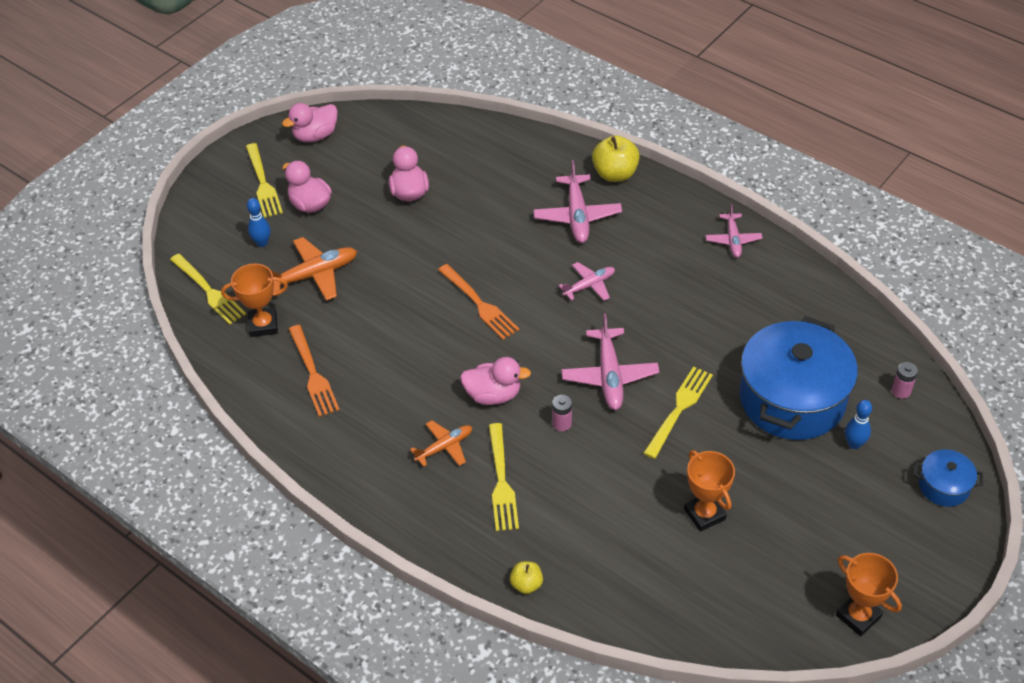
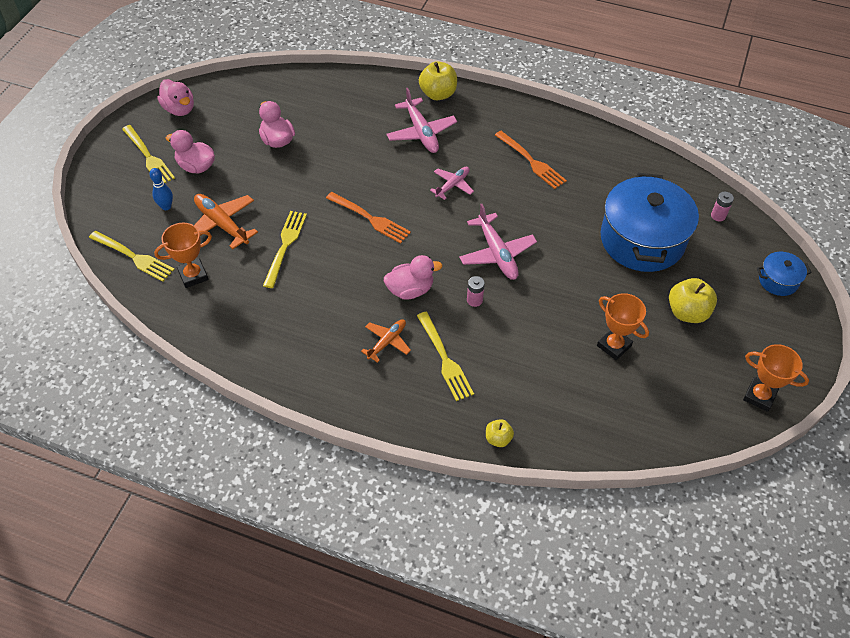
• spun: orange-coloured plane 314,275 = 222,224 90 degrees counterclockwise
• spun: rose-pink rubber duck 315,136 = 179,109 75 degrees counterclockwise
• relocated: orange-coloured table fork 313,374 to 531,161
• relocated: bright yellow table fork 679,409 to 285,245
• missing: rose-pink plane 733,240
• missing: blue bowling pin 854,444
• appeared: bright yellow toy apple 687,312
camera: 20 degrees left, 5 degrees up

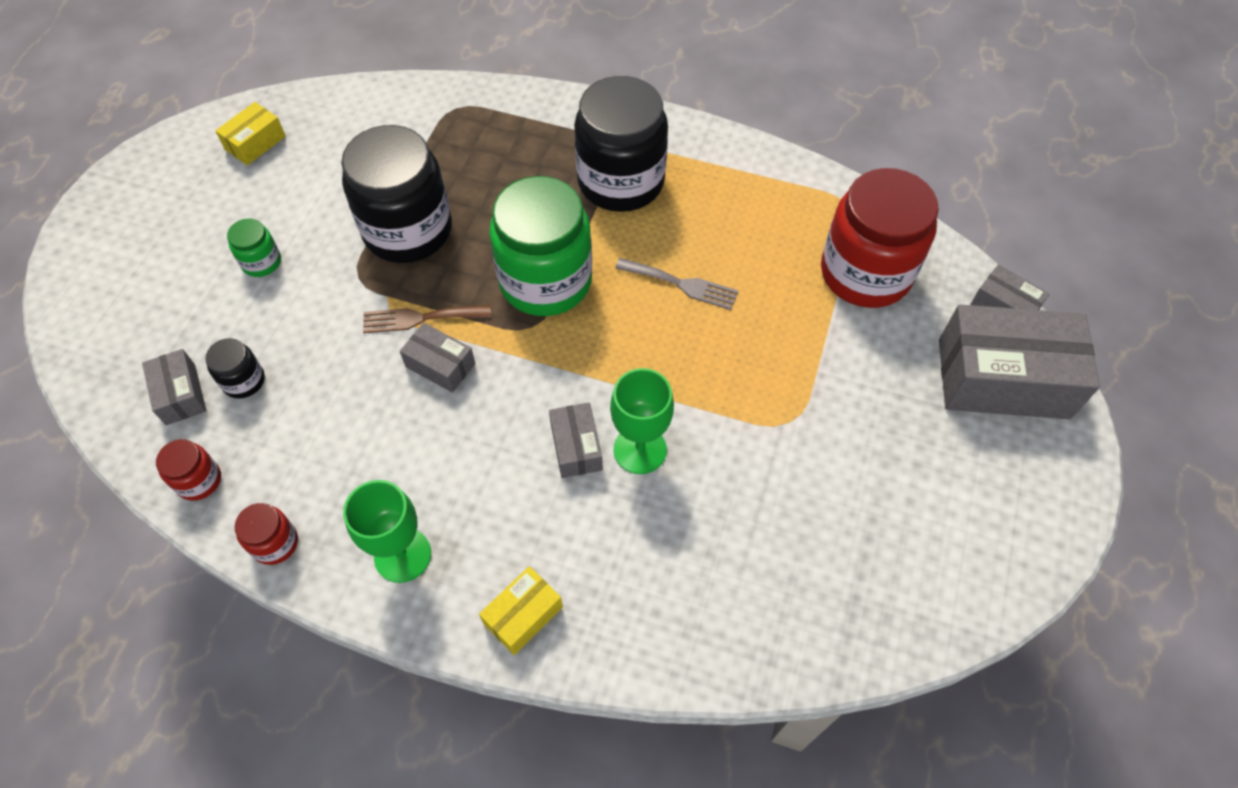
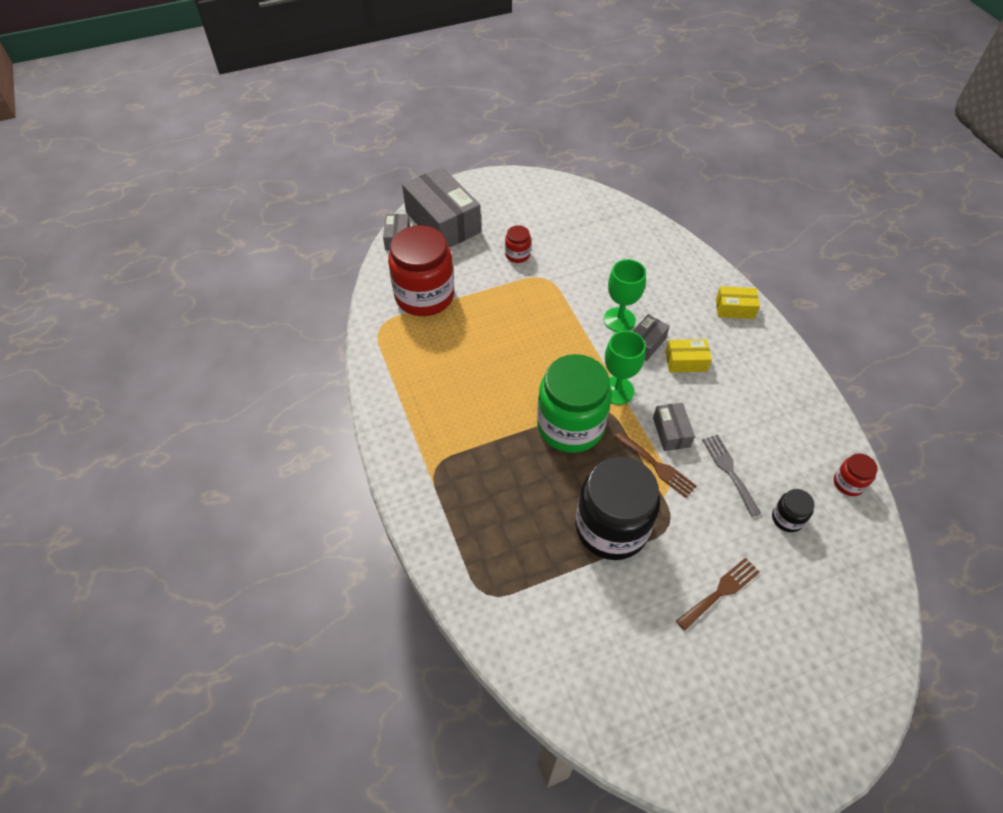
• missing: grey box 180,394
• relocated: bright yellow box 255,143 to 686,362
• exchanged: leaf-green preserve jar 261,262 to russet table fork 720,592
• relocated: crimson preserve jar 275,543 to 517,255
• relocated: leaf-green chalice 402,555 to 617,390
• missing: black preserve jar 621,181
• relocated: grey table fork 682,284 to 729,471
camera: 130 degrees left, 5 degrees down

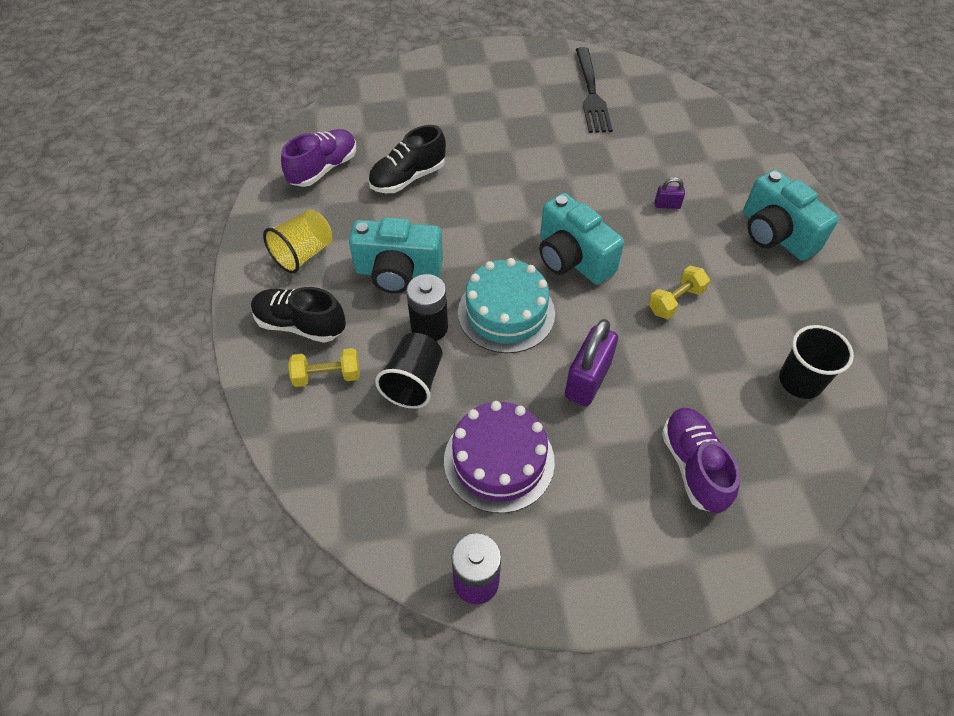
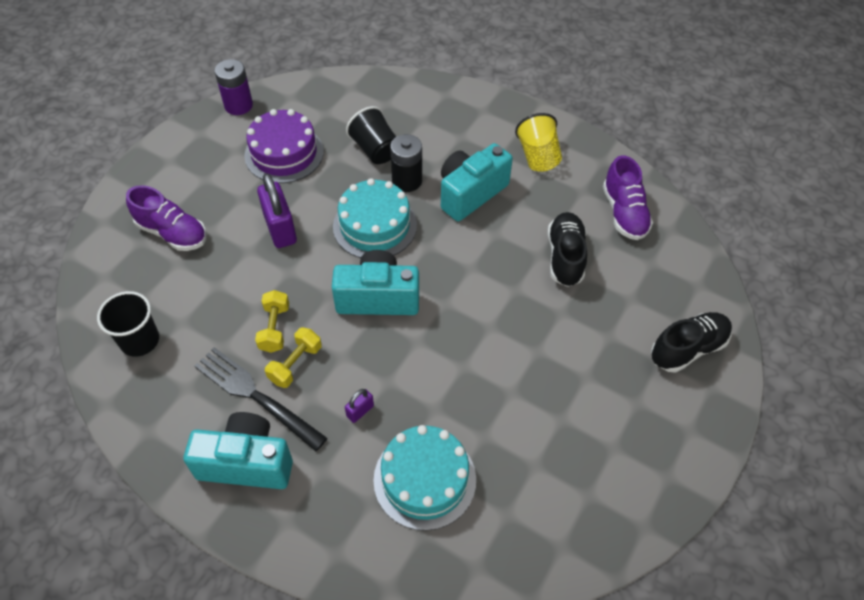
• relocated: black sneaker 300,325 to 687,349
• relocated: bright yellow dumbbell 327,376 to 295,364
• relocated: black table fork 591,94 to 255,396
• appeared: turquoise gateau 424,479
camera: 130 degrees right, 0 degrees up

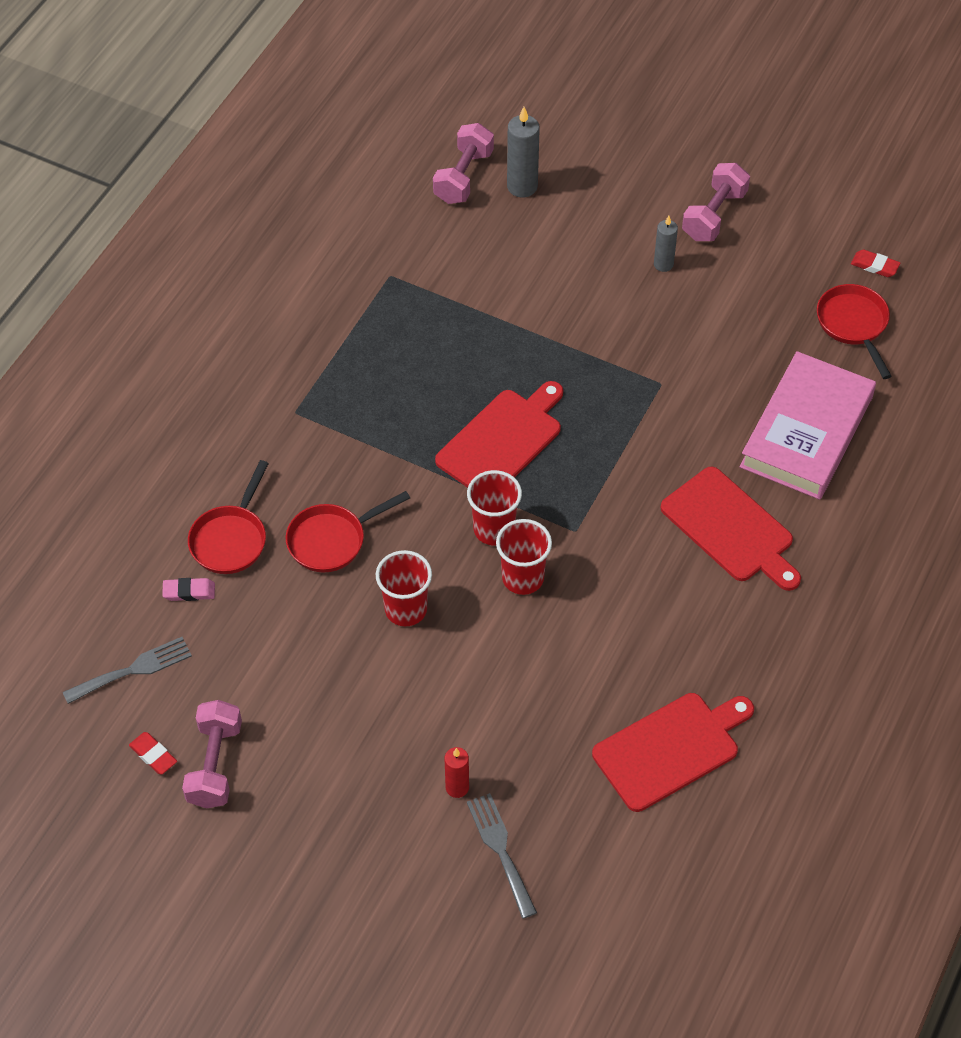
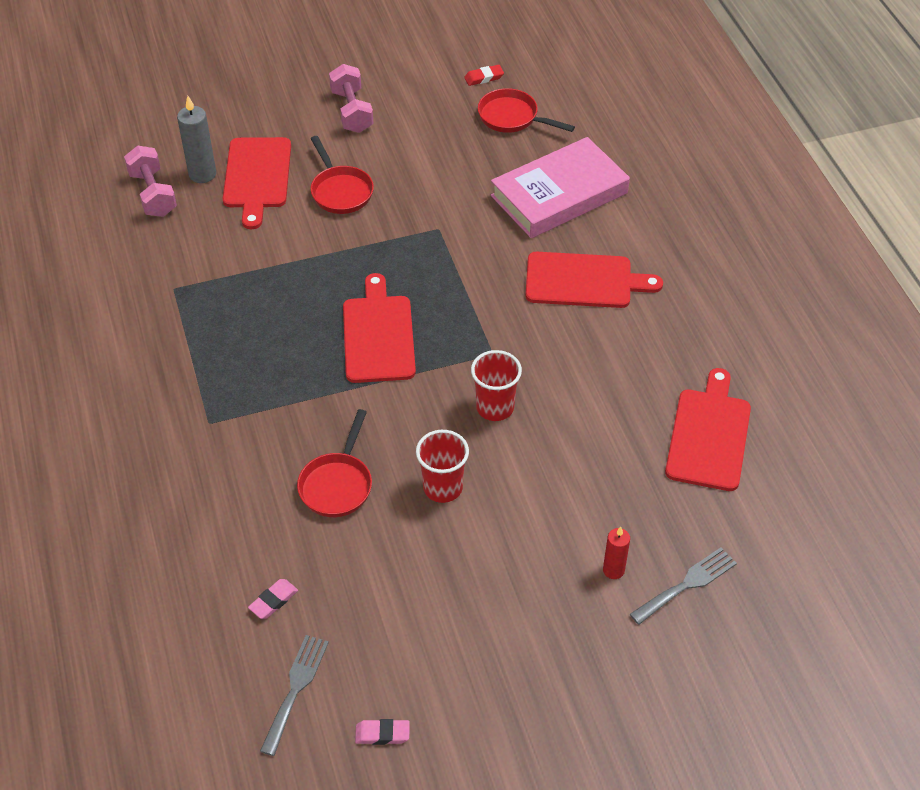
• colour: crimson gum eraser 153,755 to rose-pink gum eraser 382,734
• missing: rose-pink dumbbell 215,764
• relocated: crimson skillet 231,539 to 340,191
• missing: crimson tumbler 494,529
• spun: grey table fork 500,849 = 687,584 120 degrees clockwise
• missing: grey candle 663,264
• spun: rose-pink hardback 807,432 = 559,194 75 degrees clockwise
• appeared: crimson bread board 257,177
camera: 45 degrees left, 5 degrees down

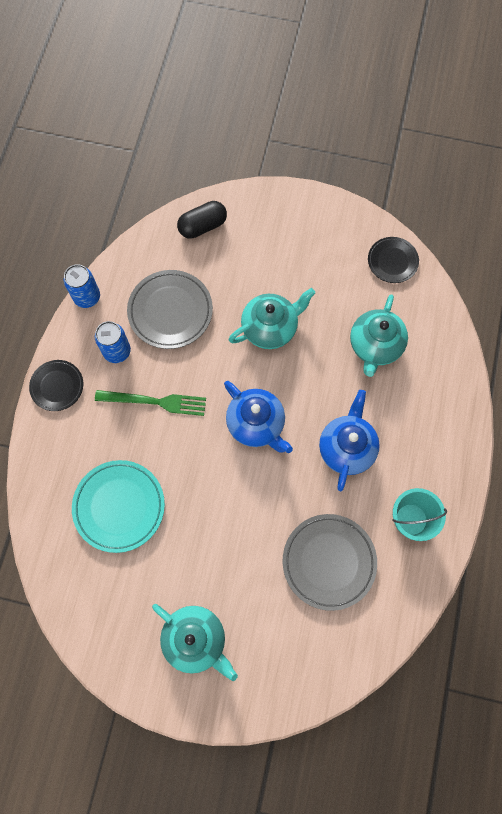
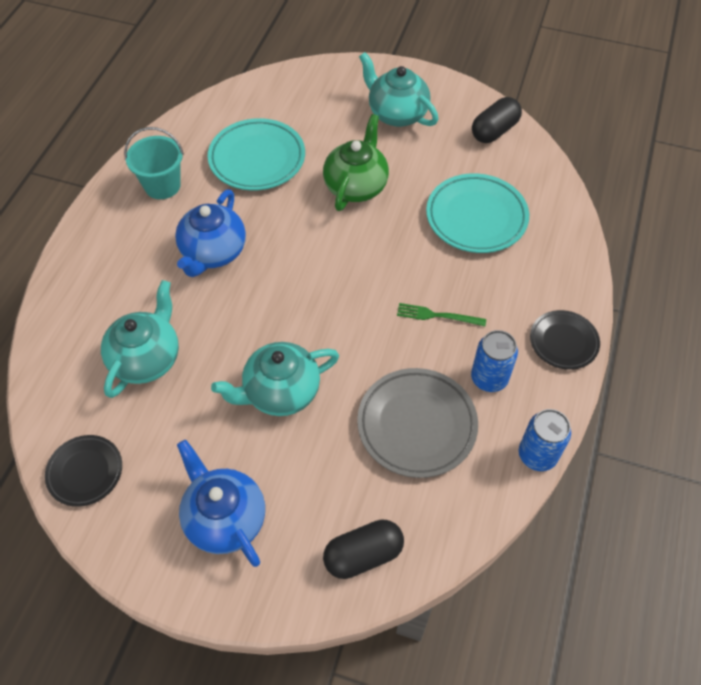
• size: leaf-green table fork 155,402 = 437,316 x0.64
• relocated: blue china teapot 256,424 to 224,518
• colour: grey flat dish 329,562 to turquoise flat dish 257,159
• appeared: leaf-green china teapot 356,186
• appeared: black pill 494,131
camera: 175 degrees left, 15 degrees down

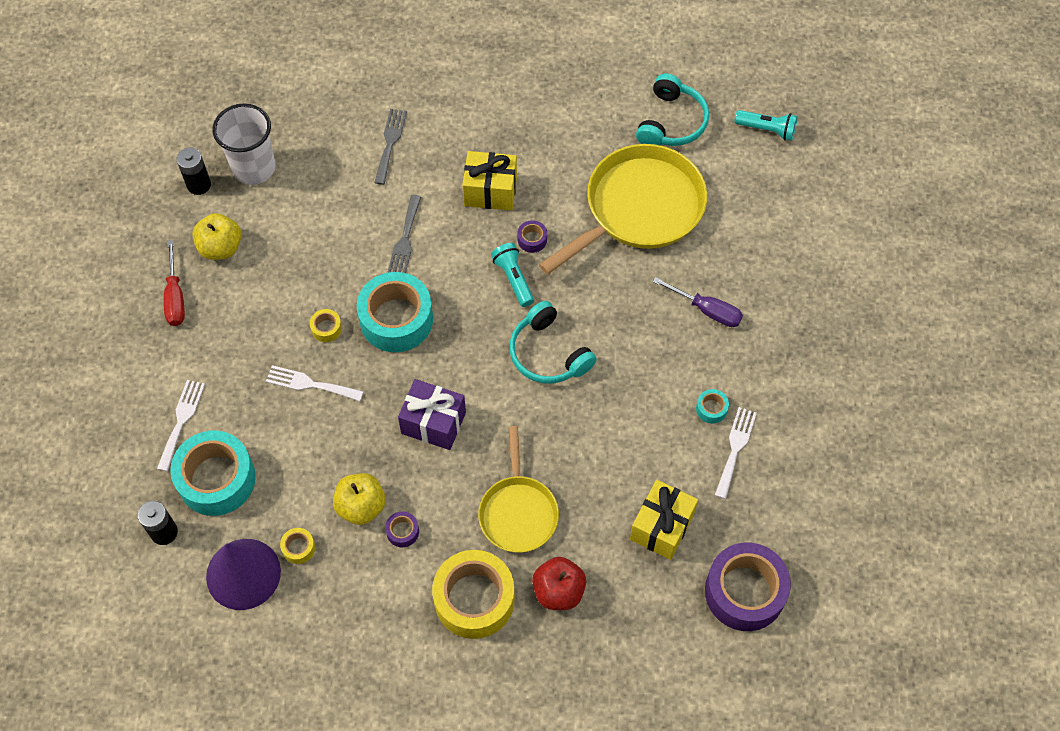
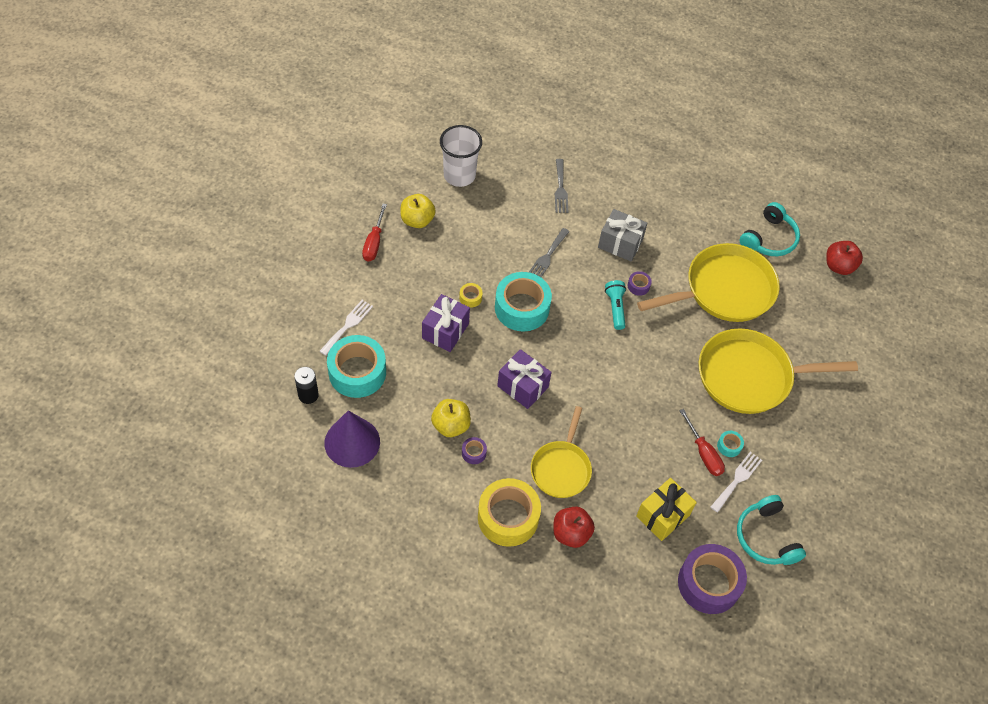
• missing: black battery 199,185
• exchanged: snow-white table fork 310,384 to royal purple wrapped gift 445,331
• missing: bright yellow tape 298,548
• spun: grey table fork 390,143 = 560,189 150 degrees clockwise
• colour: bright yellow wrapped gift 490,191 to grey wrapped gift 620,243
• relocated: turquoise headphones 548,353 to 765,537
• exchanged: royal purple screwdriver 707,310 to bright yellow skillet 750,376
• exchanged: turquoise pocket torch 767,130 to crimson toy apple 839,266
• appeared: crimson screwdriver 703,453
camera: 15 degrees right, 5 degrees down

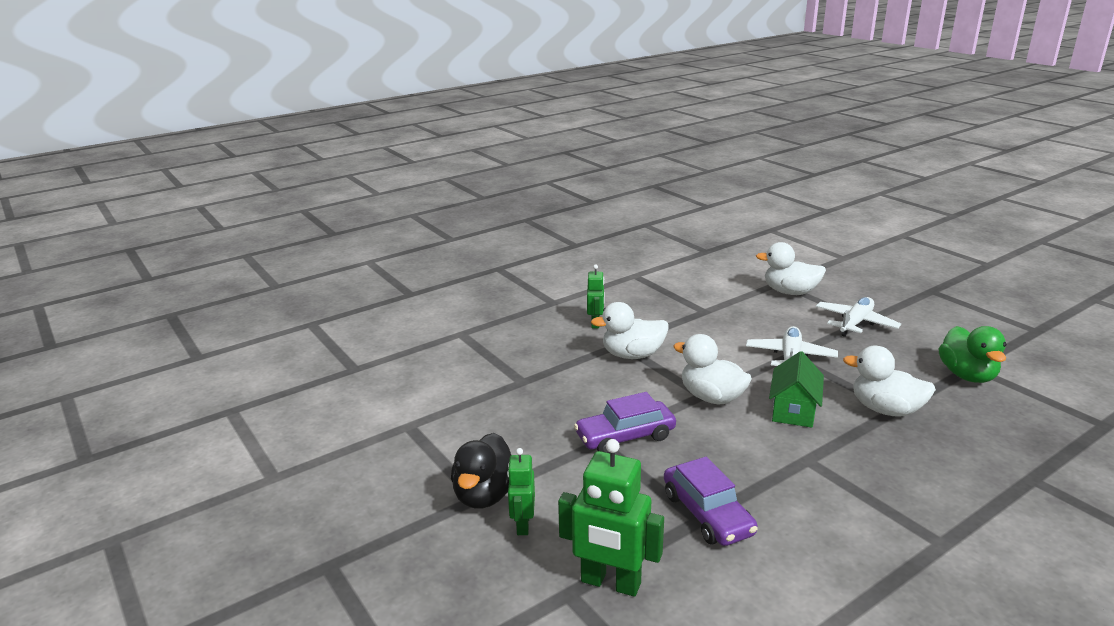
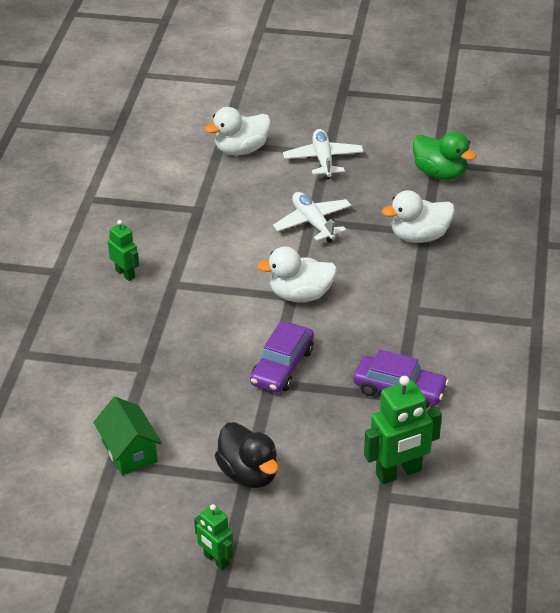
• relocated: leaf-green robot figure 522,524 to 216,560
• missing: snow-white rubber duck 632,355
• relocated: leaf-green cottage 793,410 to 129,451
camera: 45 degrees left, 15 degrees up

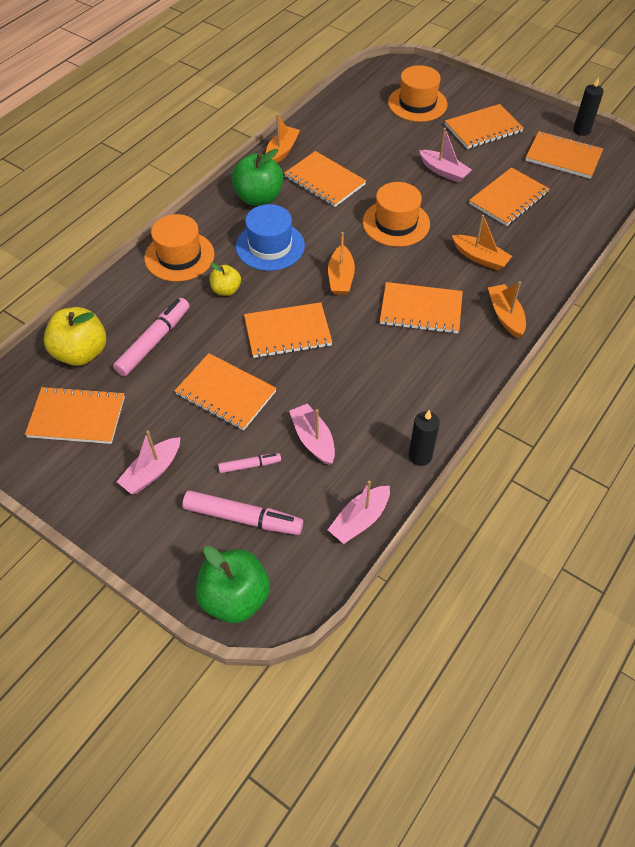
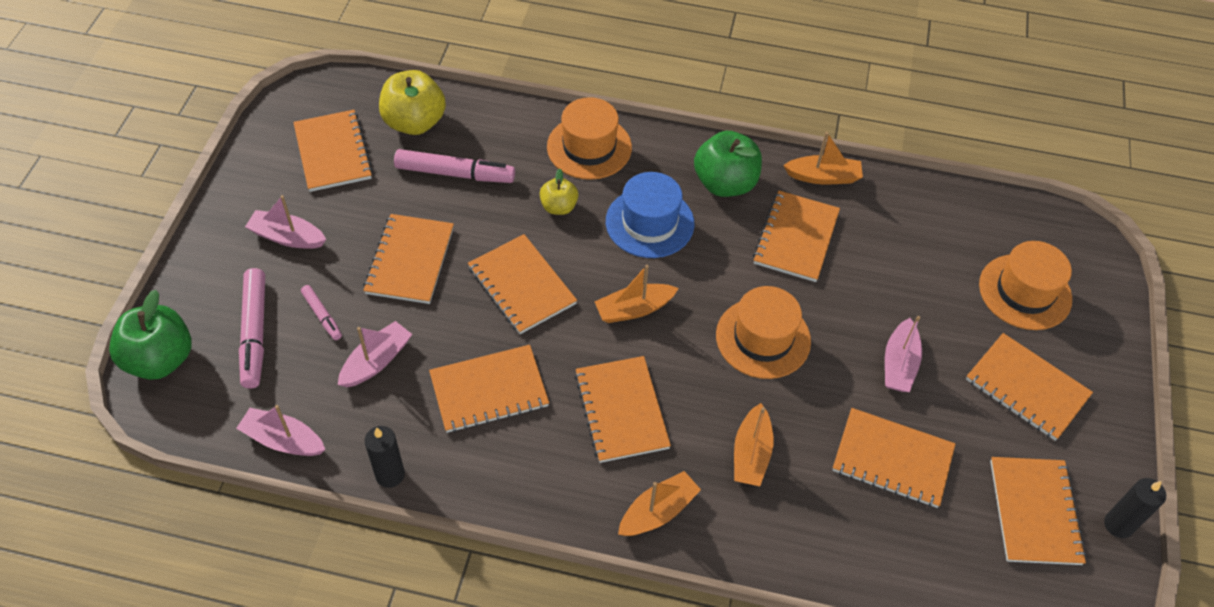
• appeared: orange-coloured notebook 489,390
camera: 65 degrees right, 0 degrees up

